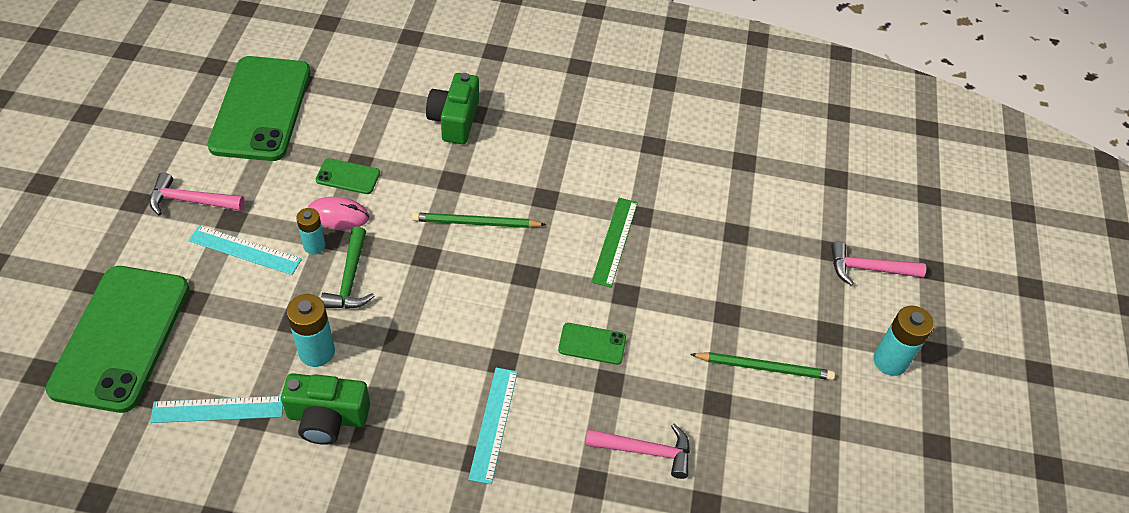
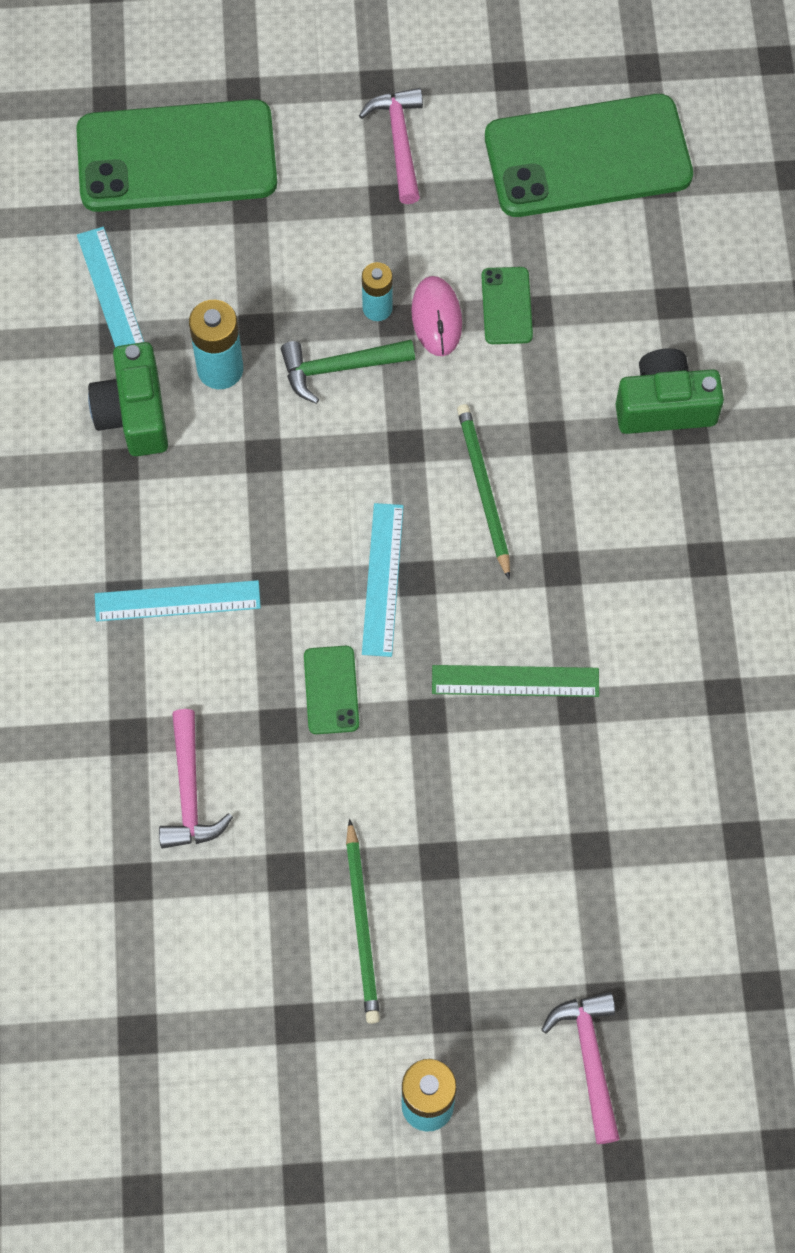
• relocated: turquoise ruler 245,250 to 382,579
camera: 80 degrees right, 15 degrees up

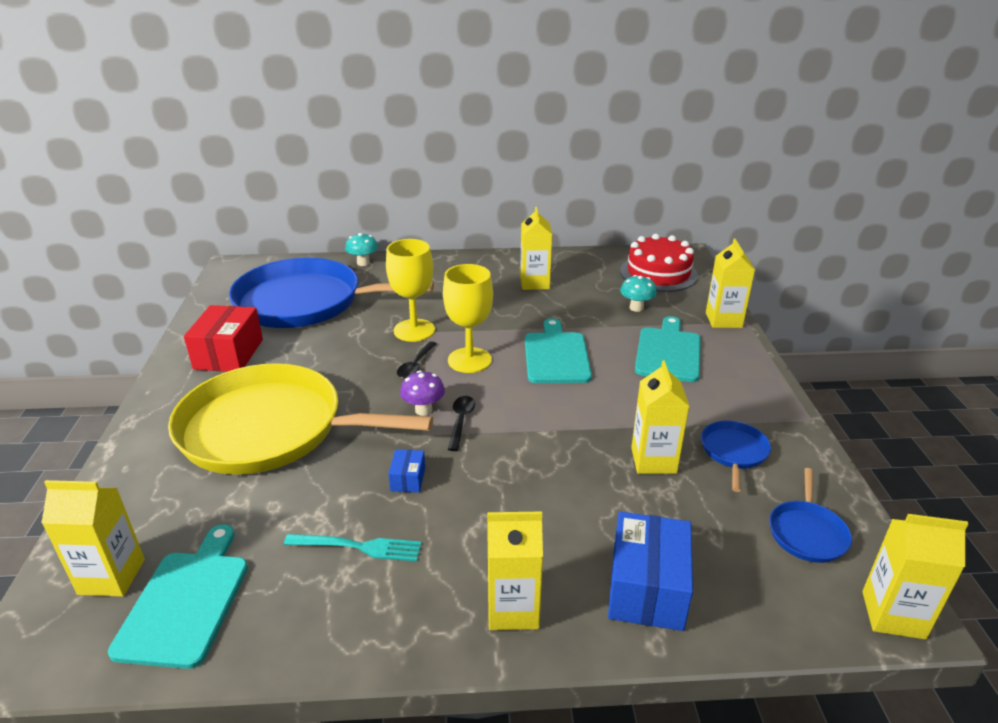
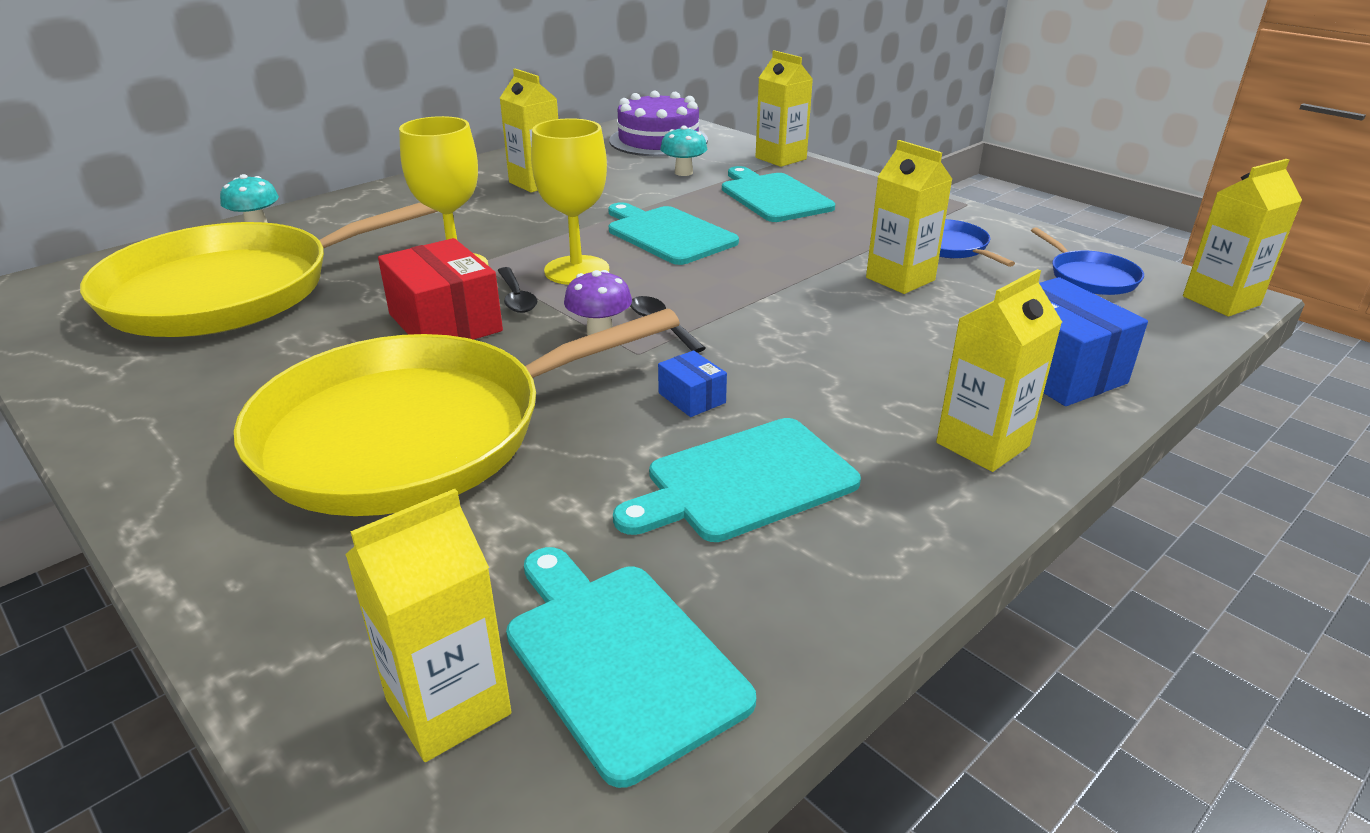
• relocated: crimson box 229,354 to 445,322
• colour: blue skillet 305,302 to bright yellow skillet 232,291
• exchanged: turquoise table fork 359,547 to turquoise bread board 744,482
• colour: crimson gateau 658,273 to royal purple gateau 658,140
camera: 40 degrees left, 0 degrees up

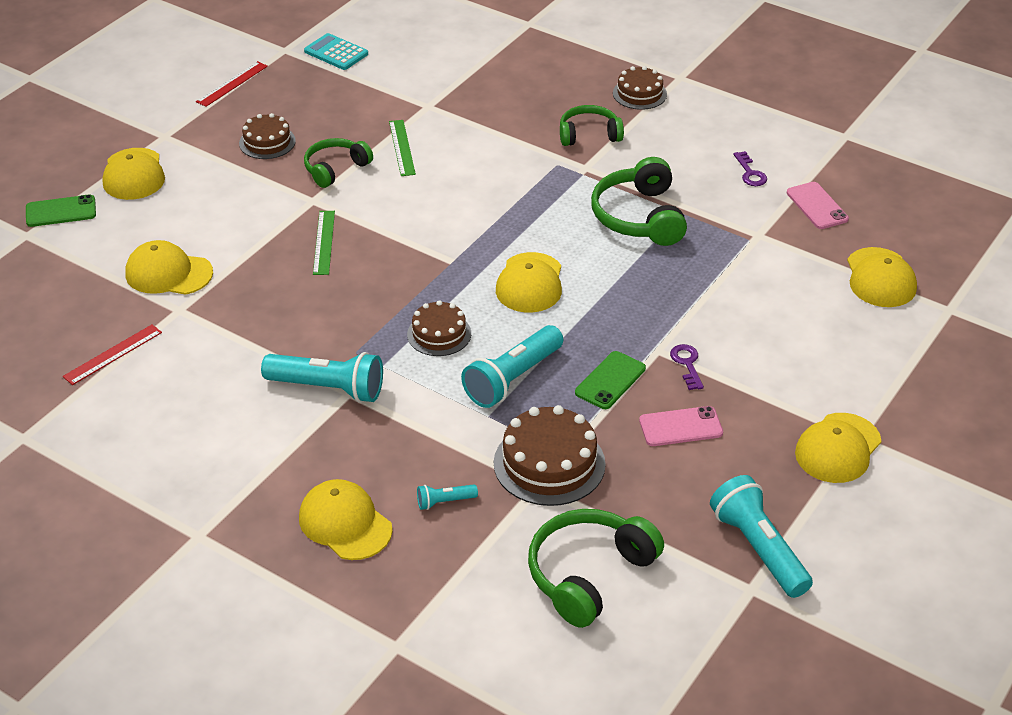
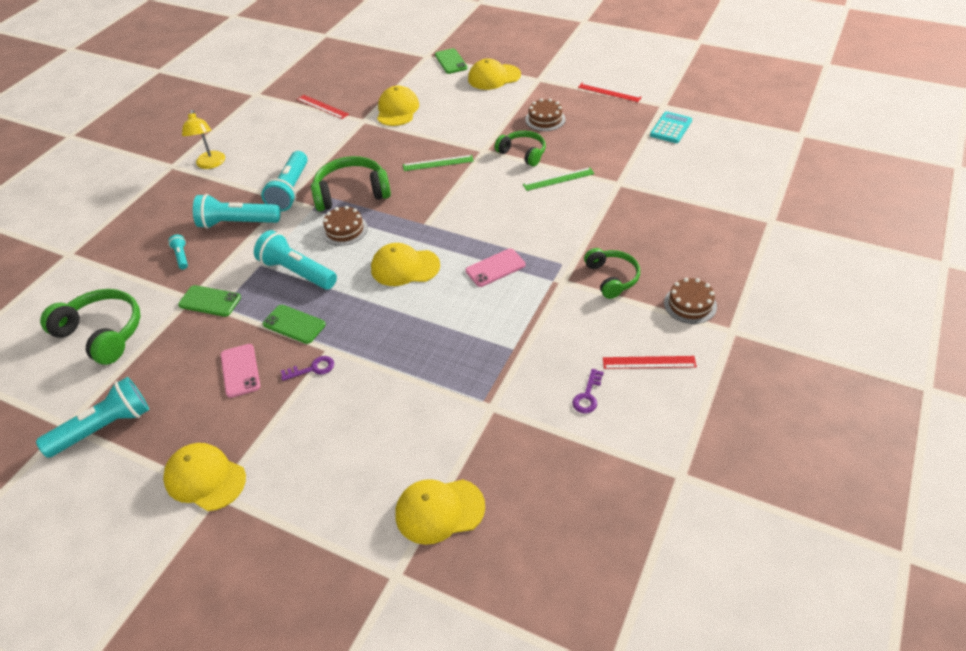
• missing: bright yellow cap 345,523
• exchanged: russet gateau 549,463 to leaf-green phone 210,301
• relocated: leaf-green headphones 639,217 to 351,193
• spun: royal purple door key 750,173 = 587,395 45 degrees counterclockwise
• relocated: rose-pink phone 817,206 to 495,268
• appeared: bright yellow lamp 210,164
• appeared: turquoise pocket torch 237,223
• appeared: crimson ruler 649,362
camera: 85 degrees right, 5 degrees up

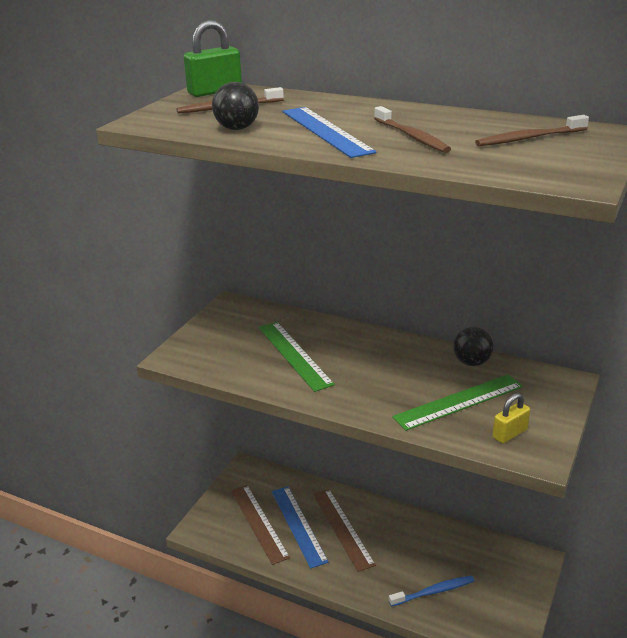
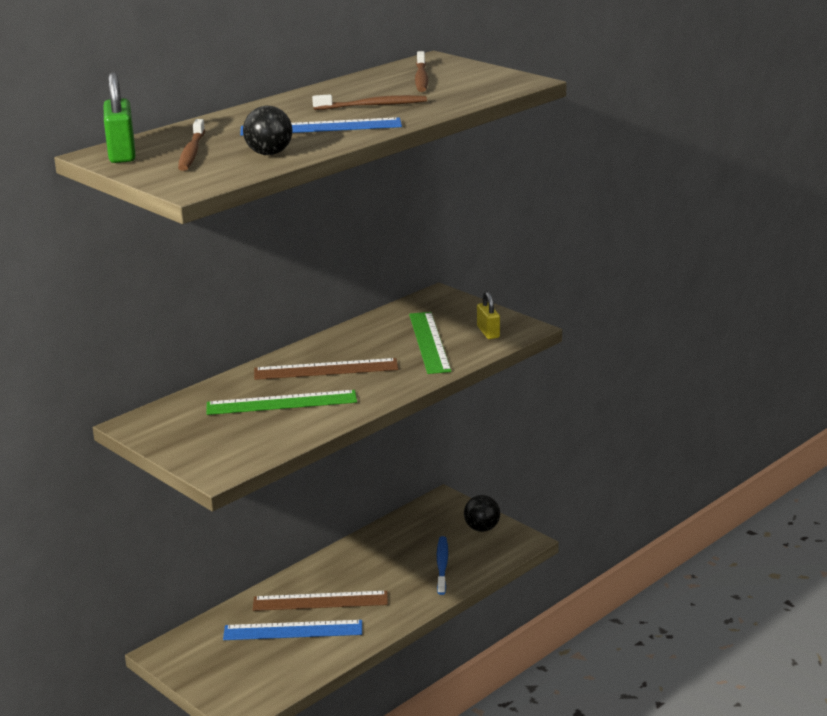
• relocated: russet ruler 259,523 to 326,369
• relocated: black ball 471,362 to 482,528
camera: 70 degrees left, 5 degrees down

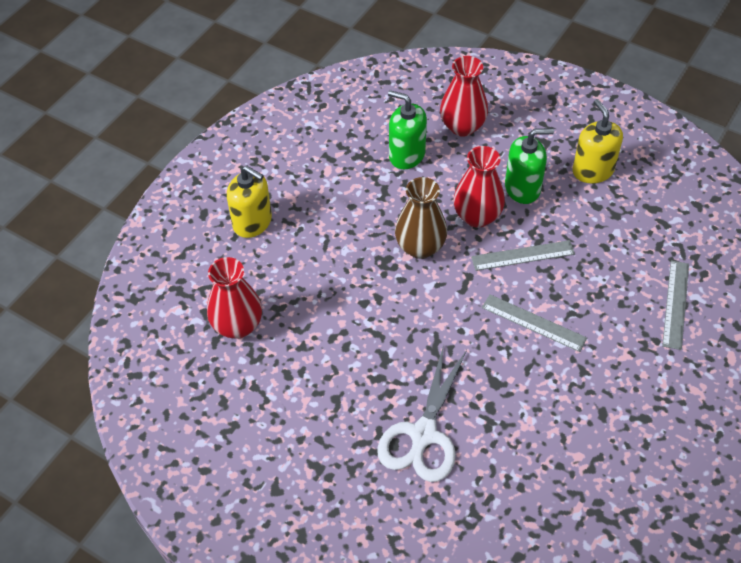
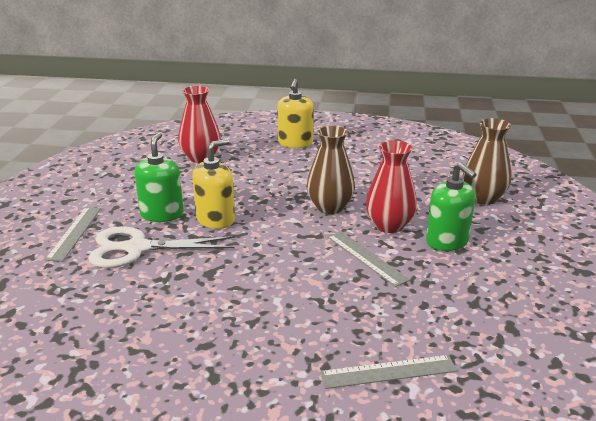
• relocated: leaf-green pump bottle 406,155 to 162,214
• colour: crimson vase 462,126 to russet vase 483,198
• relocated: grey ruler 533,323 to 74,233
• relocated: bright yellow pump bottle 592,170 to 215,219
camera: 65 degrees right, 25 degrees down

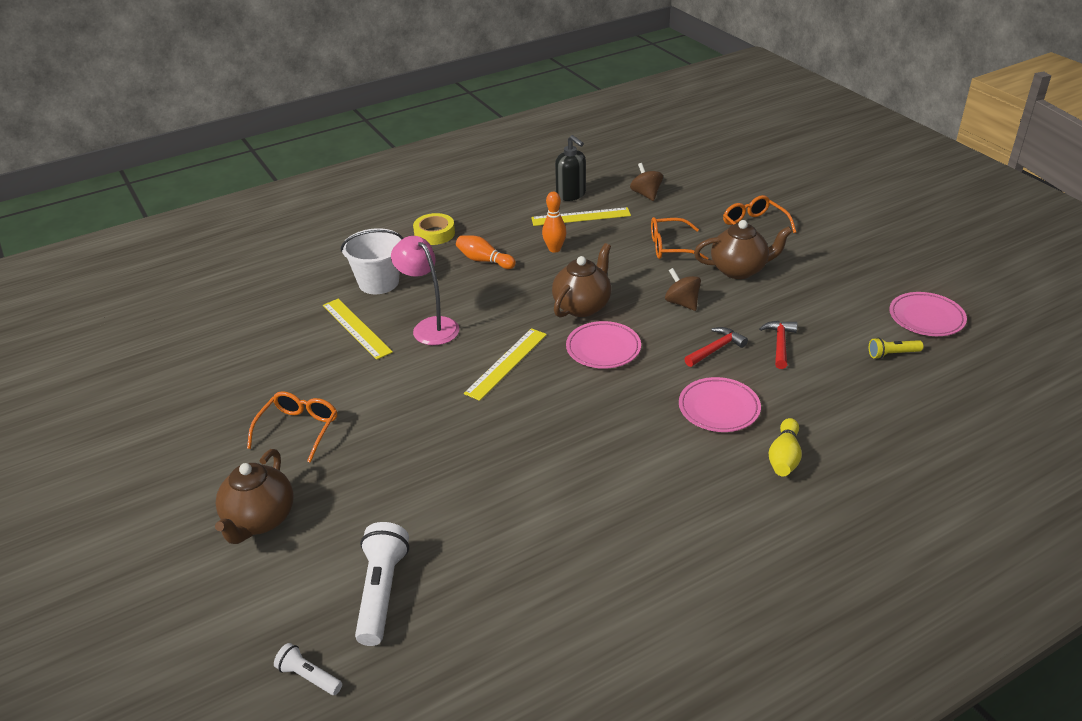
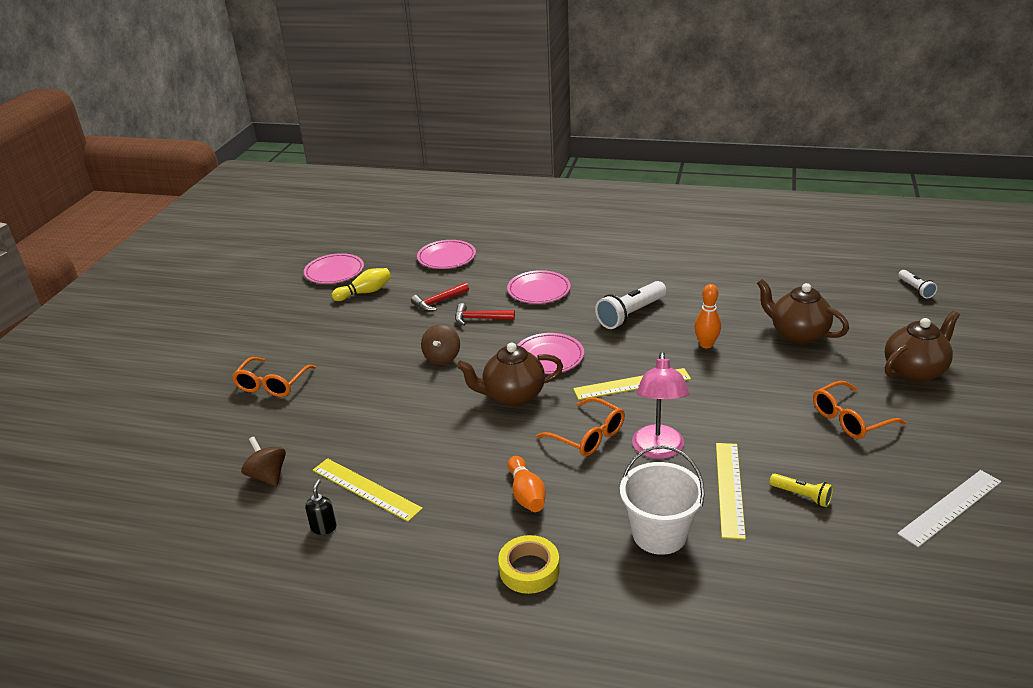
• relocated: snow-white pocket torch 381,592 to 631,314
• relocated: orange-coloured bowling pin 554,249 to 706,344
• size: black pump bottle 571,195 = 323,527 x0.56
• spun: russet toy top 646,194 = 268,476 120 degrees clockwise
• relocated: orange-coloured spectacles 671,247 to 588,436
• relocated: russet china teapot 739,270 to 797,334
• relocated: bright yellow bowling pin 784,457 to 365,292
• relocated: bright yellow pocket torch 892,354 to 801,496
• appeared: rose-pink flat dish 446,258
• appeared: snow-white ruler 950,507
camera: 135 degrees left, 5 degrees down

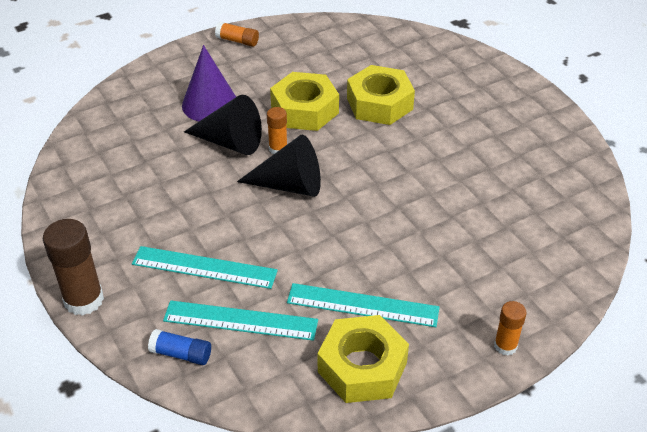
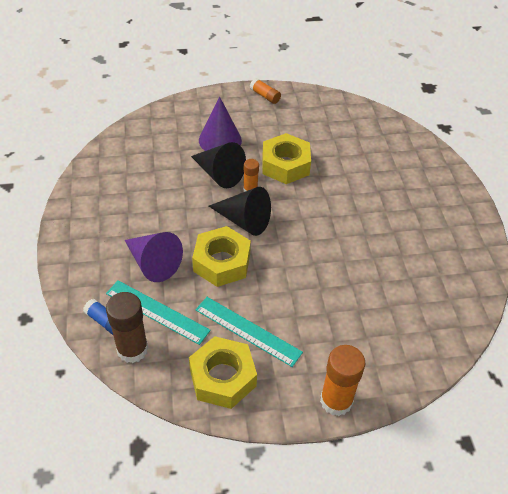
• relocated: russet stick of glue 84,300 to 132,349
• exchanged: turquoise ruler 204,267 to royal purple cone shape 153,263
• relocated: bright yellow hexagon nut 379,104 to 221,262
• size: orange-coloured stick of glue 505,346 = 336,401 x1.77
camera: 20 degrees right, 5 degrees up

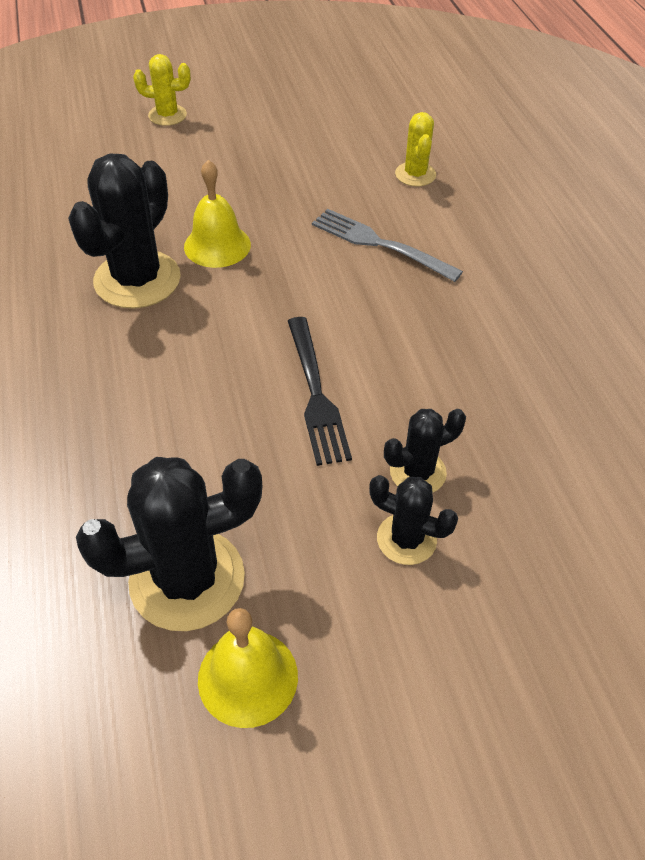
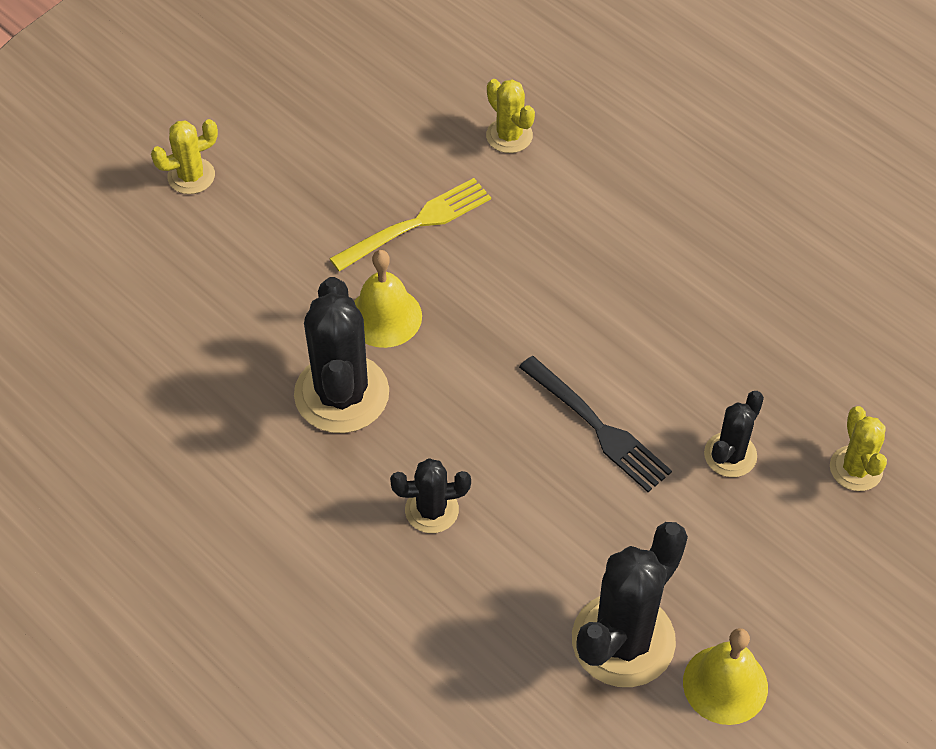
• missing: grey table fork 380,244
• relocated: black prickly plant 406,539 to 431,510
• appeared: bright yellow table fork 416,224
• appeared: bright yellow prickly plant 856,468
camera: 30 degrees left, 5 degrees up

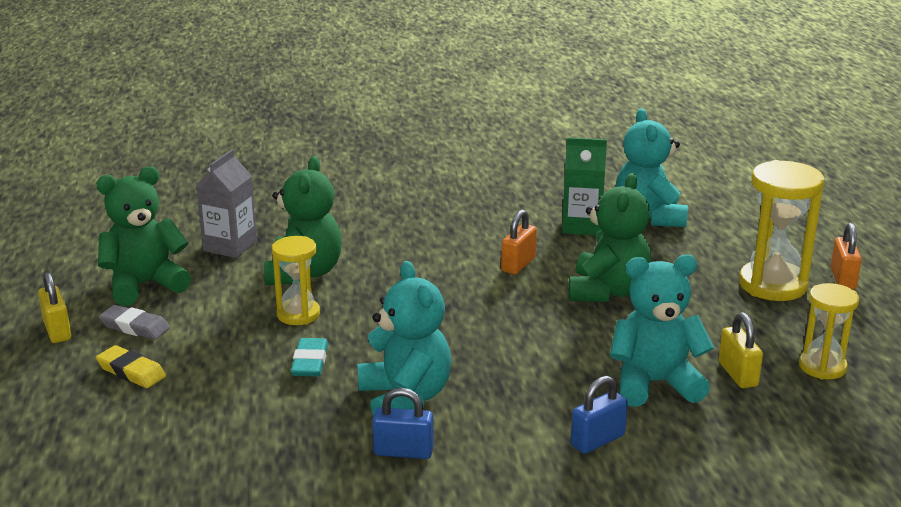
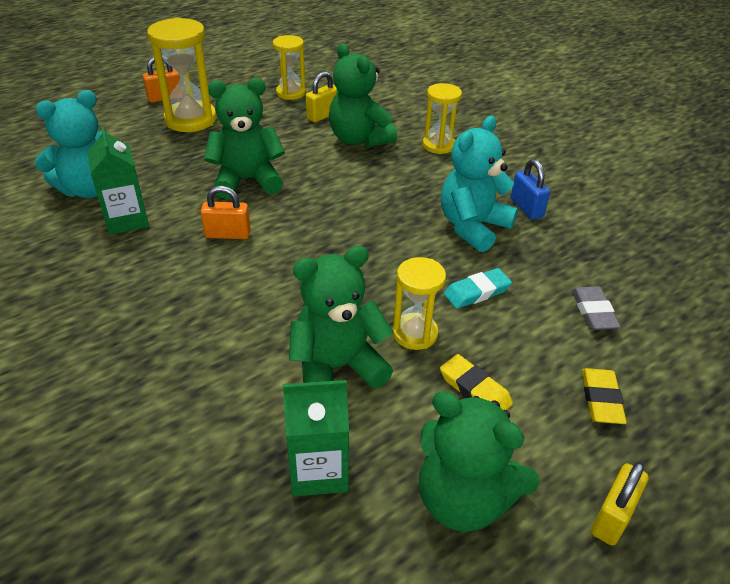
• relocated: grey gum eraser 135,327 to 593,312
• colour: grey juice carton 230,246 to leaf-green juice carton 318,470
• exchanged: blue padlock 597,440 to bright yellow hourglass 438,145
• colour: turquoise teddy bear 654,383 to leaf-green teddy bear 359,139
• appeared: bright yellow gum eraser 475,389
camera: 120 degrees left, 15 degrees up

